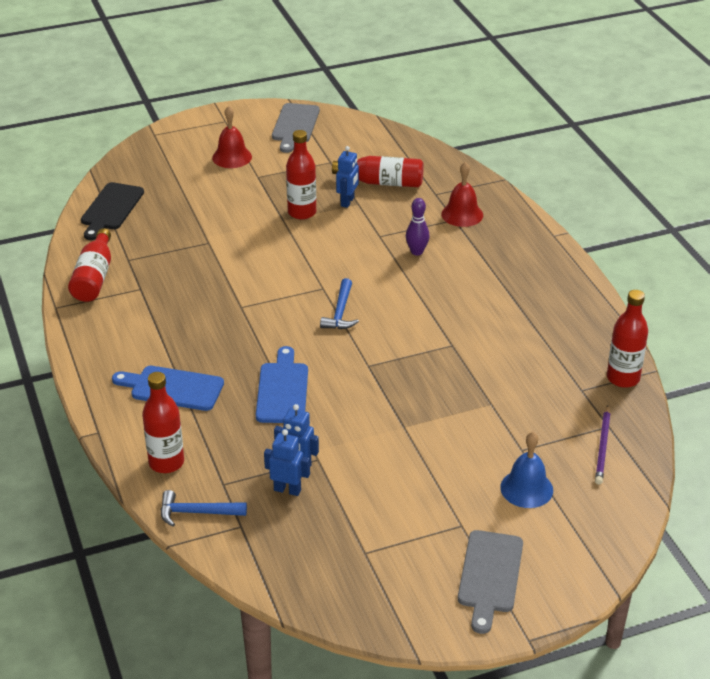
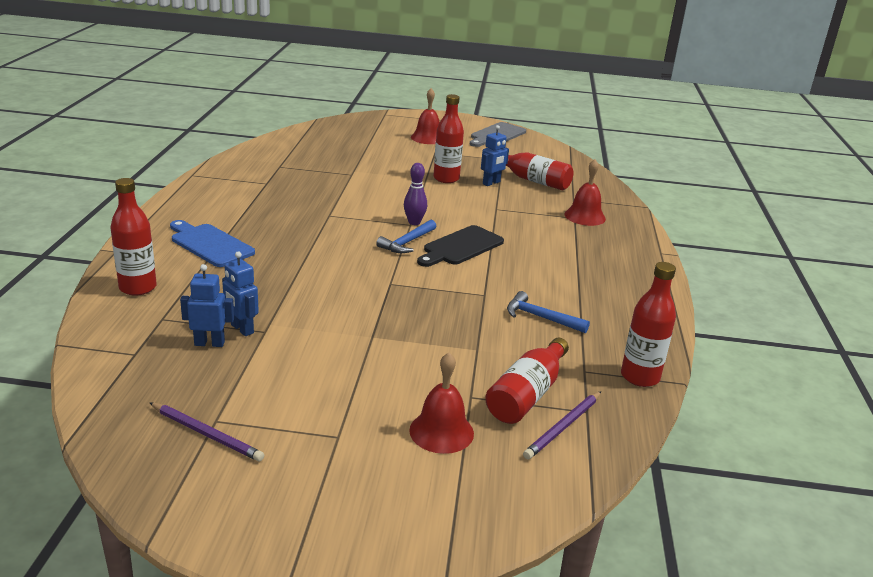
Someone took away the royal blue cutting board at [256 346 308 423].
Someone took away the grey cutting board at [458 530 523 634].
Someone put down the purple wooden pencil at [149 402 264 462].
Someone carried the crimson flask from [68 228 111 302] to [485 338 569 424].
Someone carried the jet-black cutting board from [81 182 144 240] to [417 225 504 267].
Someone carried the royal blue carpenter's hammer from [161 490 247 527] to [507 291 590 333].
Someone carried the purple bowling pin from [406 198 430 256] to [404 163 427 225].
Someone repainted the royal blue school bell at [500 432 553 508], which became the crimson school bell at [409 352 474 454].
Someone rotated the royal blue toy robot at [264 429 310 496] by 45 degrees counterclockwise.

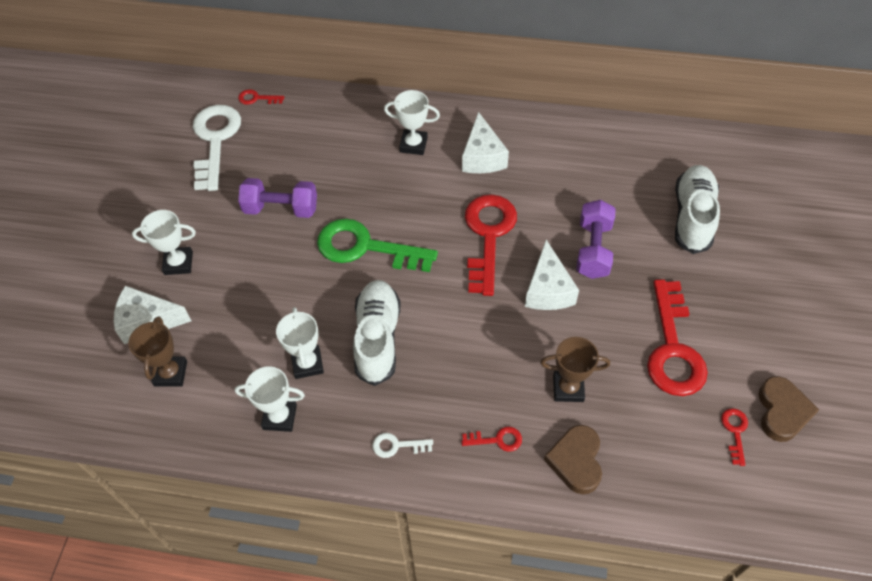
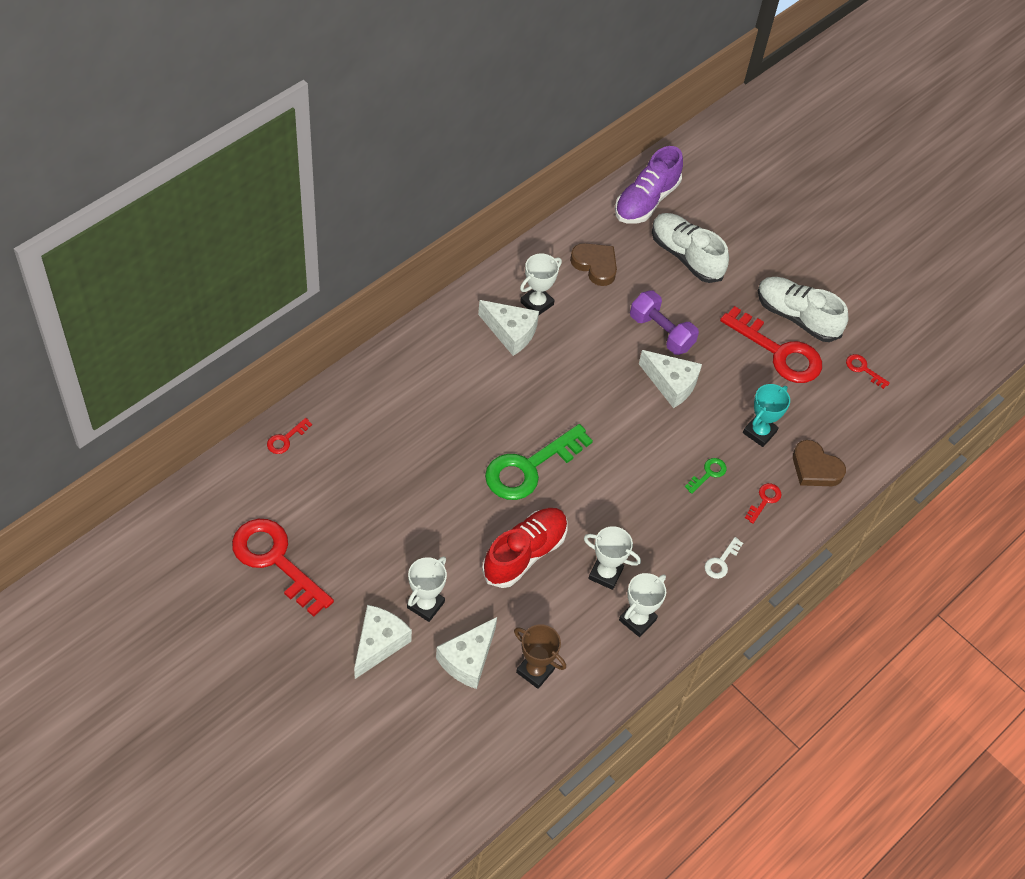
Someone took away the pure white key at [193 105 241 191].
Someone took away the purple free weight at [238 178 317 218].
Someone put down the pure white piece of cheese at [354 605 412 679].
Someone put down the crimson shoe at [482 508 568 588].
Someone put down the purple shoe at [615 146 683 224].
Someone put down the leaf-green key at [685 458 727 494].
Someone carried the pure white shoe from [353 280 401 386] to [758 277 848 342].
Someone carried the pure white award cup from [384 90 440 155] to [520 253 562 315].
Someone carried the crimson key from [465 194 517 296] to [232 519 334 617].
Someone carried the brown heart from [758 376 819 442] to [570 243 617 286].
Someone repainted the brown award cup at [540 337 610 402], which became the turquoise award cup at [743 384 790 447].

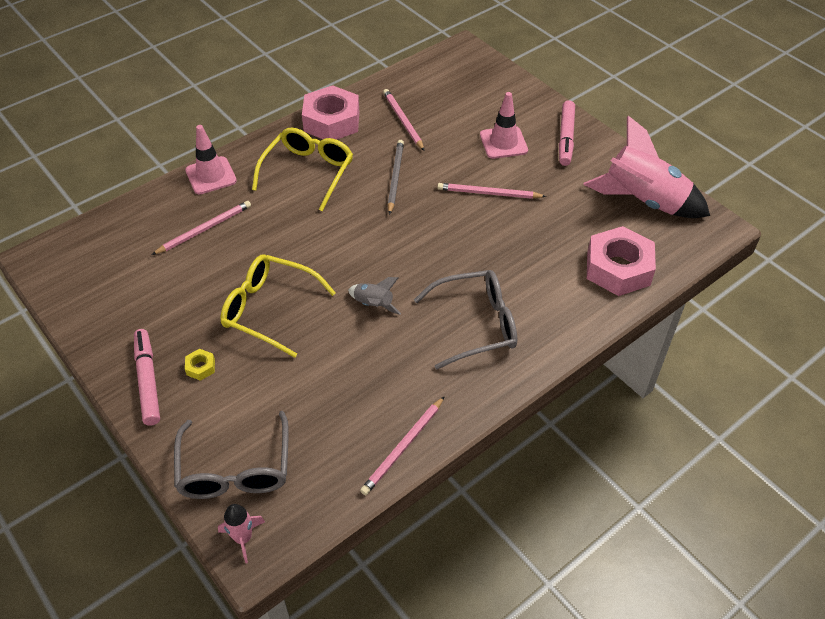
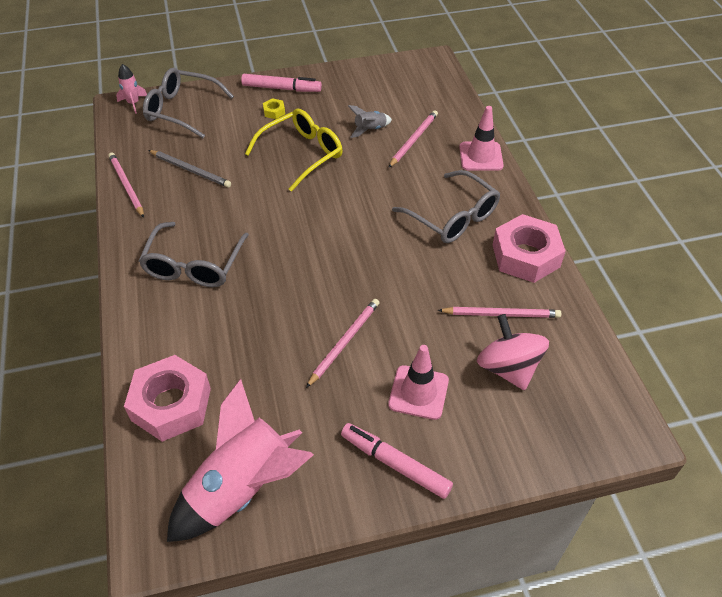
Someone put down the rose-pink toy top at [477 314 549 390].
Someone carried the grey spaceship from [348 277 401 315] to [348 105 392 138].
Someone carried the grey wooden pencil from [388 140 404 215] to [148 150 231 188].
Someone repainted the yellow eyeglasses at [252 127 353 211], which became the grey eyeglasses at [392 170 500 243].
Someone rotated the rose-pink wooden pencil at [151 201 251 255] by 135 degrees counterclockwise.

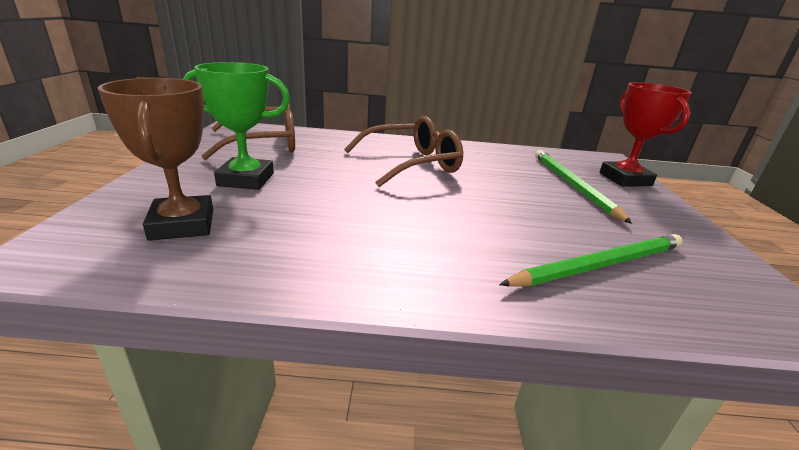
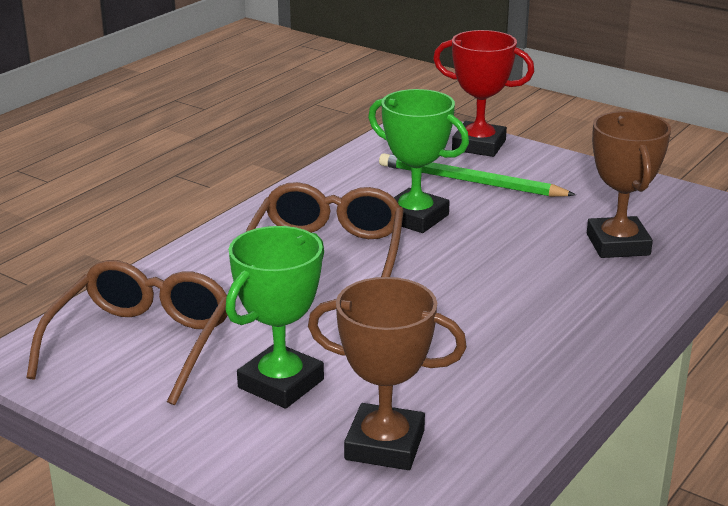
Someone put down the leaf-green award cup at [368 89 469 233].
Someone swapped the leaf-green wooden pencil at [499 234 683 286] for the brown award cup at [587 111 671 258].

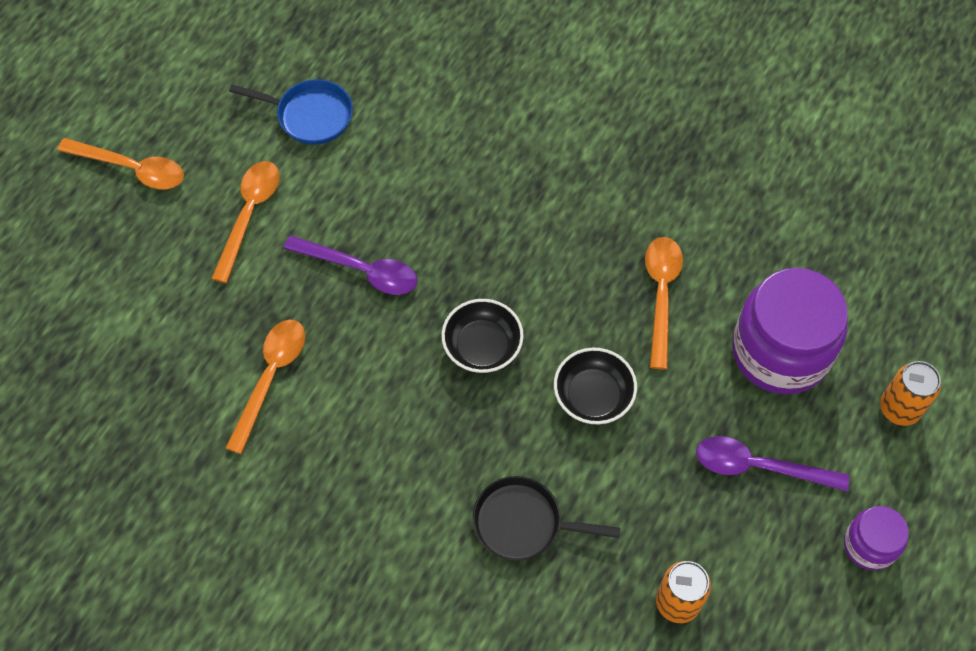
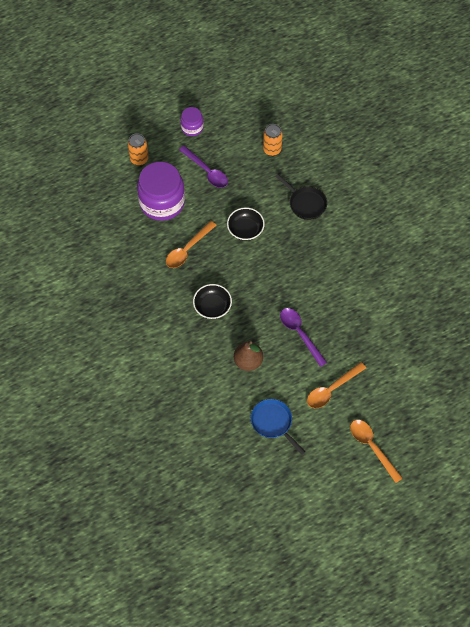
Someone took away the bright orange spoon at [226 319 305 454].
Someone put down the brown pear fruit at [234 341 263 371].
Someone carried the jet-black serving bowl from [441 299 524 373] to [193 284 232 319].

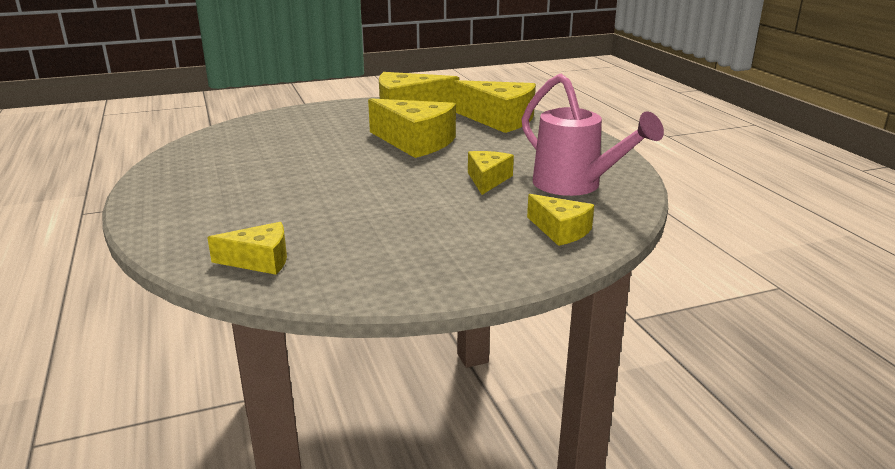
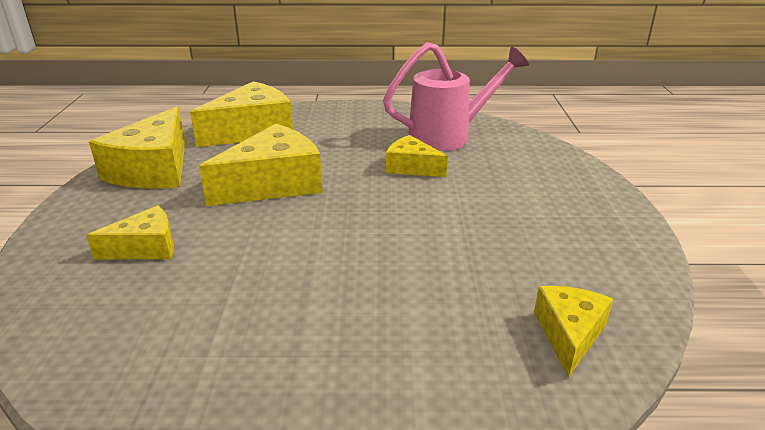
Someone carried the yellow piece of cheese from [527 194 594 246] to [86 205 174 260].

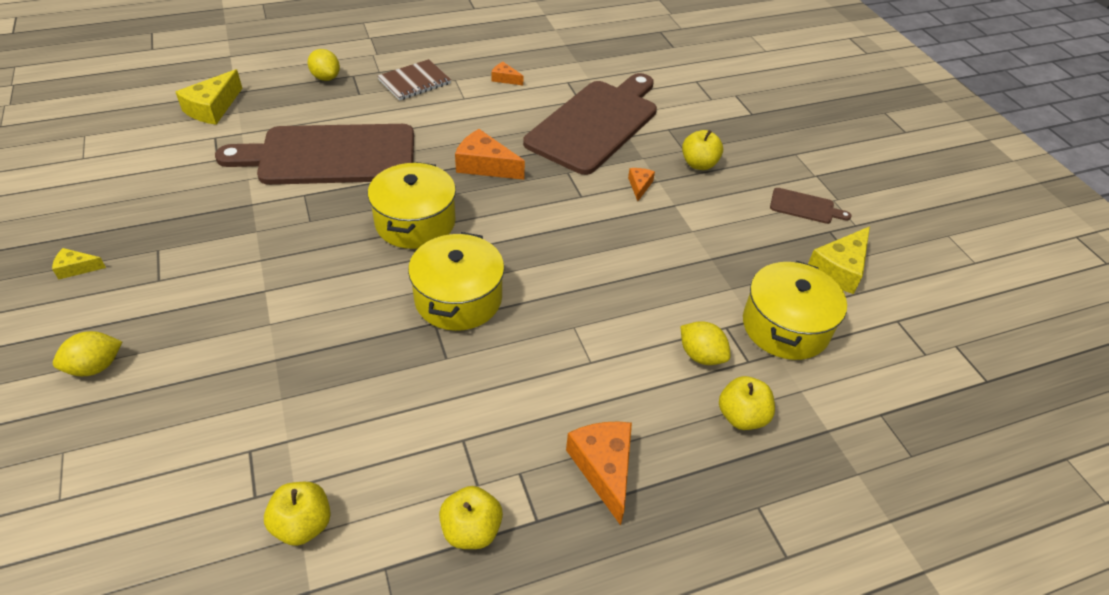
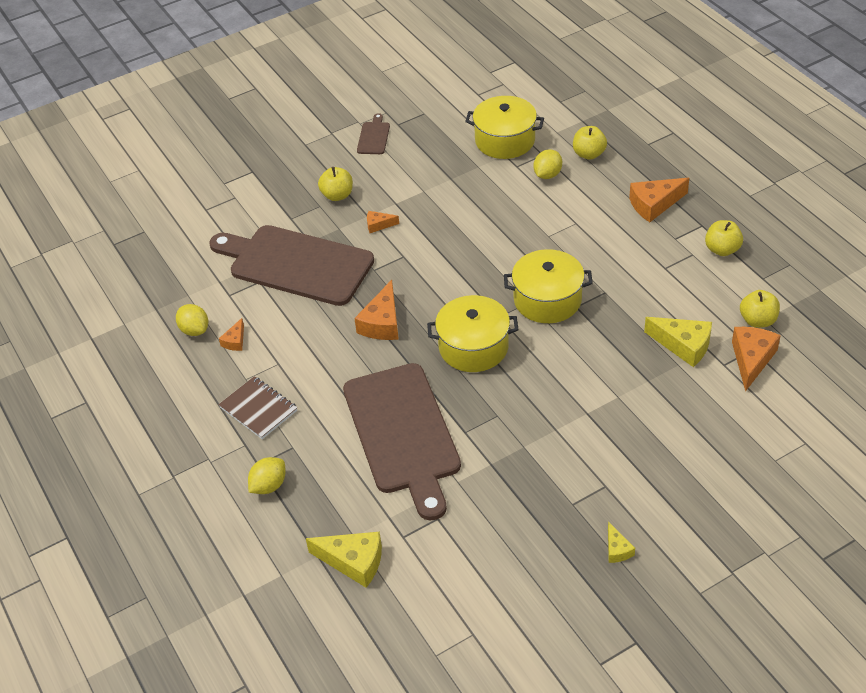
Someone put down the bright orange piece of cheese at [732 327 781 392].
Someone carried the yellow toy lemon from [53 331 122 376] to [176 304 208 336].
Someone carried the yellow piece of cheese from [808 226 870 294] to [644 317 712 367].

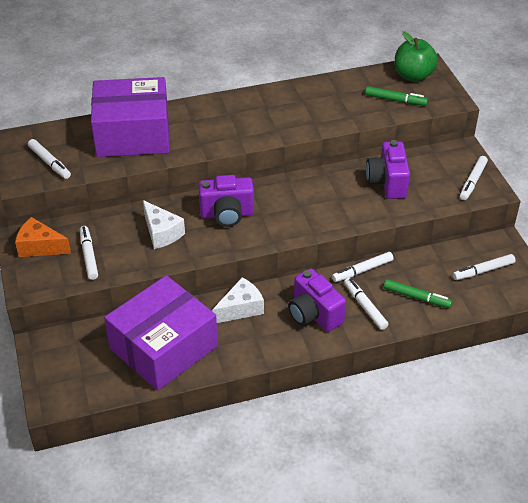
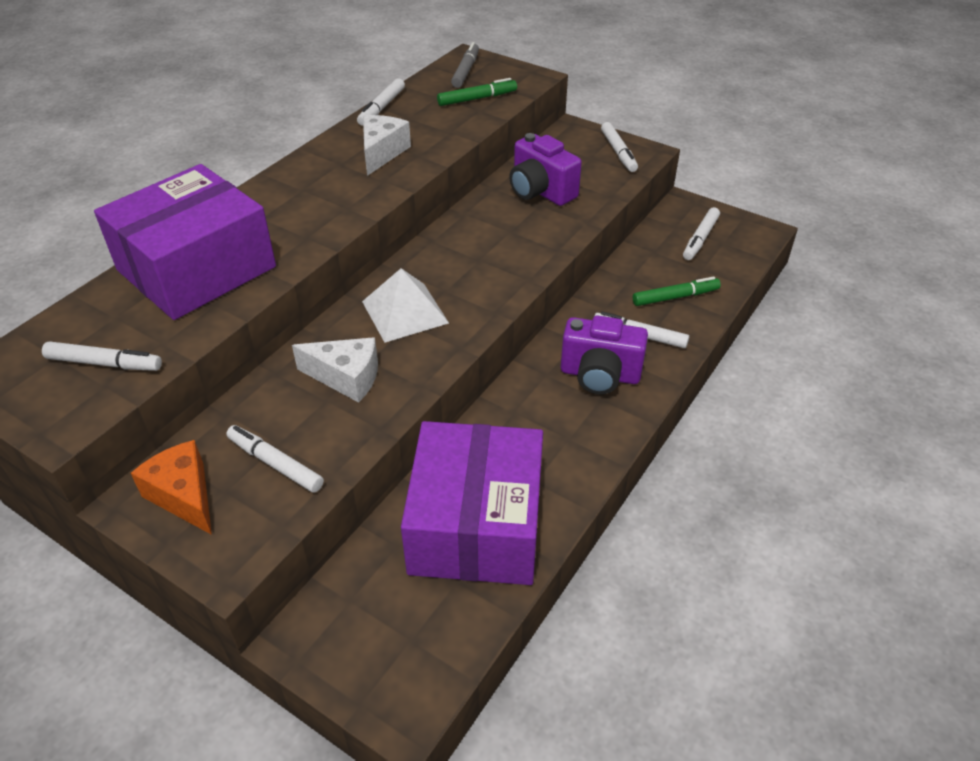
Someone carried the pure white piece of cheese from [212 277 264 323] to [363 115 411 176].
Someone carried the pure white marker pen from [332 252 394 282] to [357 78 405 126].
Someone swapped the purple compact camera at [198 175 254 227] for the pure white pyramid shape at [362 268 449 343].
Someone swapped the leaf-green apple fruit at [395 31 438 82] for the grey marker pen at [451 42 479 88].
Someone rotated the bright orange piece of cheese at [15 217 71 257] by 75 degrees clockwise.

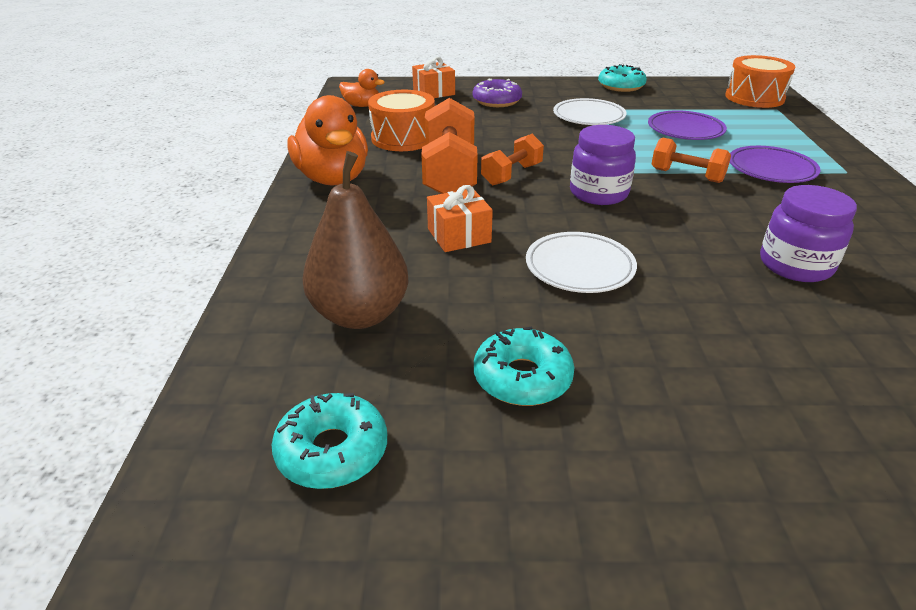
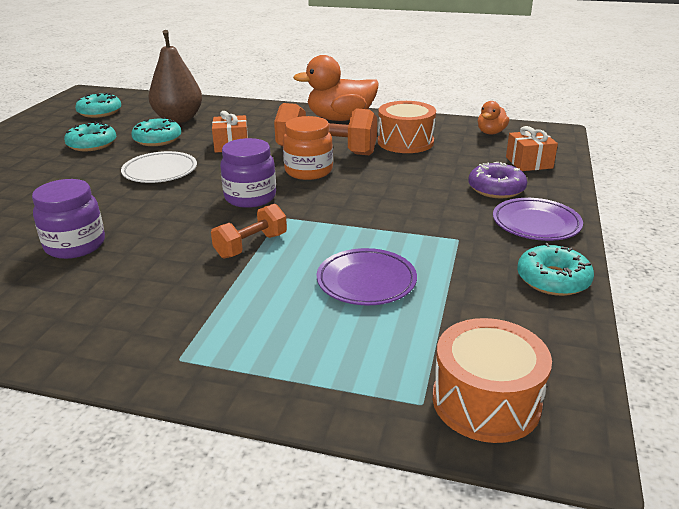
Someone took away the pure white dinner plate at [553 98 626 125].
Someone put down the turquoise doughnut at [131 117 181 146].
Someone carried the purple dinner plate from [730 146 821 183] to [493 198 583 241].
Someone swapped the bright orange free weight at [481 134 544 186] for the bright orange preserve jar at [283 116 333 180].

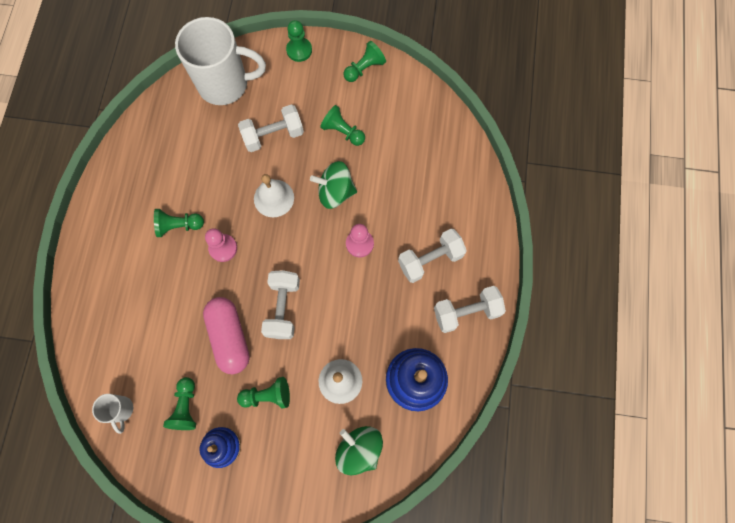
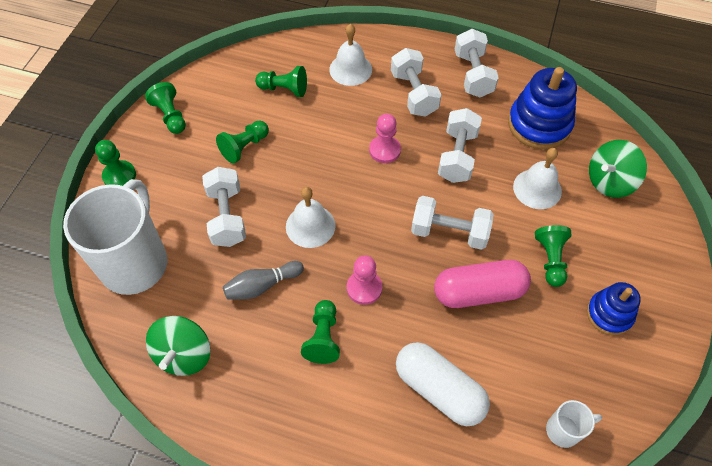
Someone put down the grey bowling pin at [223 261 304 300].
Someone put down the pure white school bell at [329 24 372 86].
Someone put down the pure white pill at [396 342 490 426].
Someone put down the pure white free weight at [438 108 482 183].
Someone carried the leaf-green game pawn from [163 377 196 430] to [255 66 307 97].
Someone carried the leaf-green toy top from [310 161 357 209] to [146 316 210 376].

